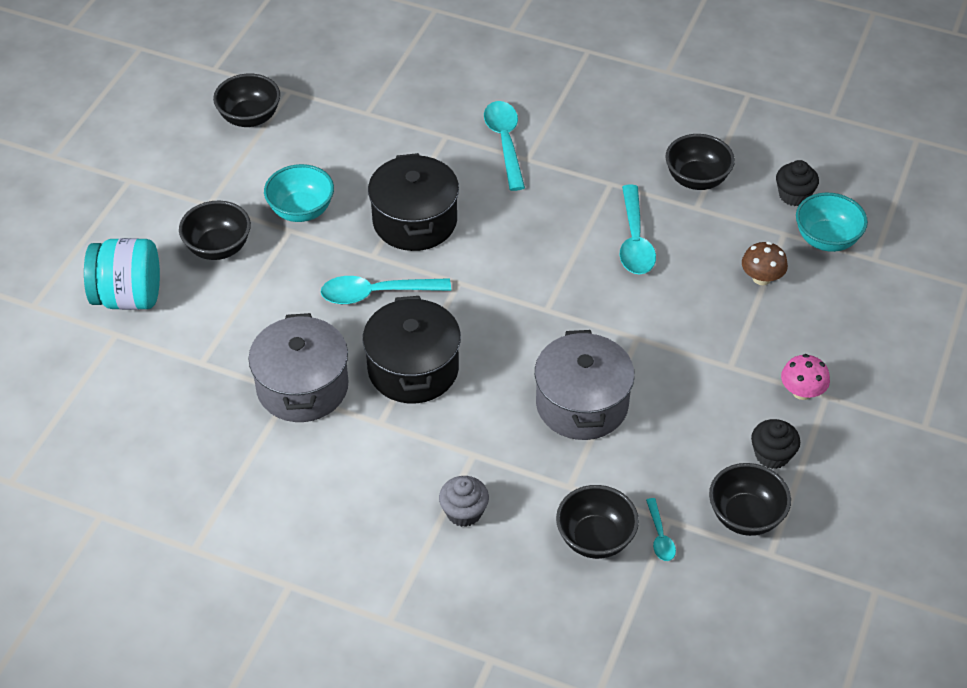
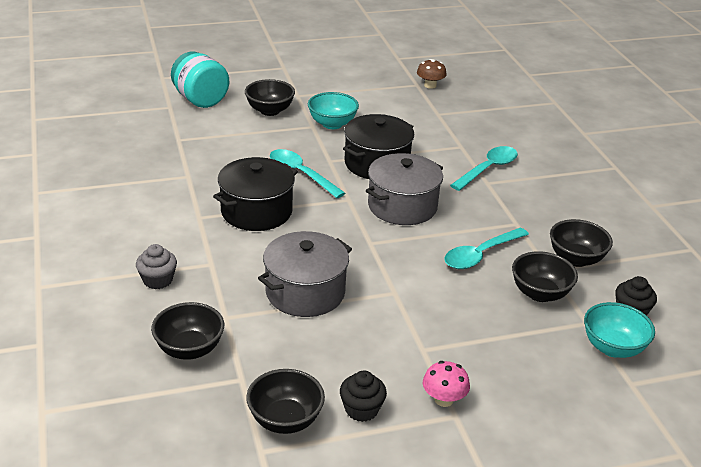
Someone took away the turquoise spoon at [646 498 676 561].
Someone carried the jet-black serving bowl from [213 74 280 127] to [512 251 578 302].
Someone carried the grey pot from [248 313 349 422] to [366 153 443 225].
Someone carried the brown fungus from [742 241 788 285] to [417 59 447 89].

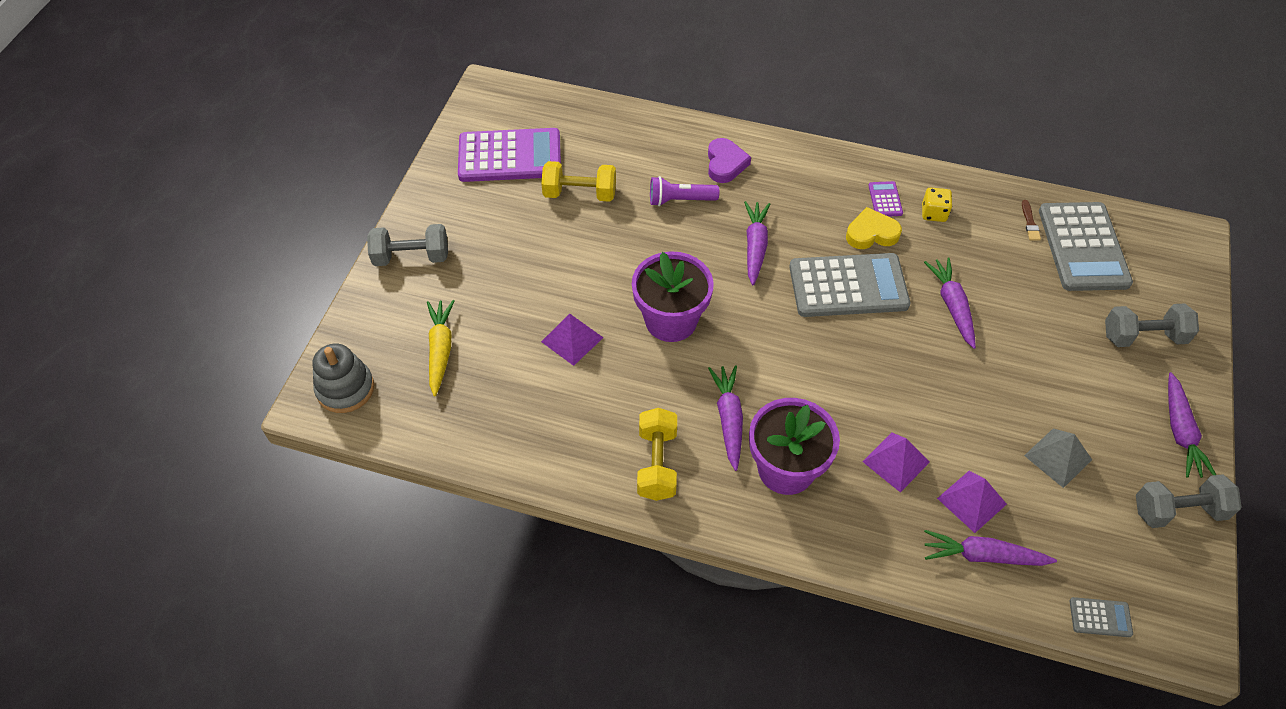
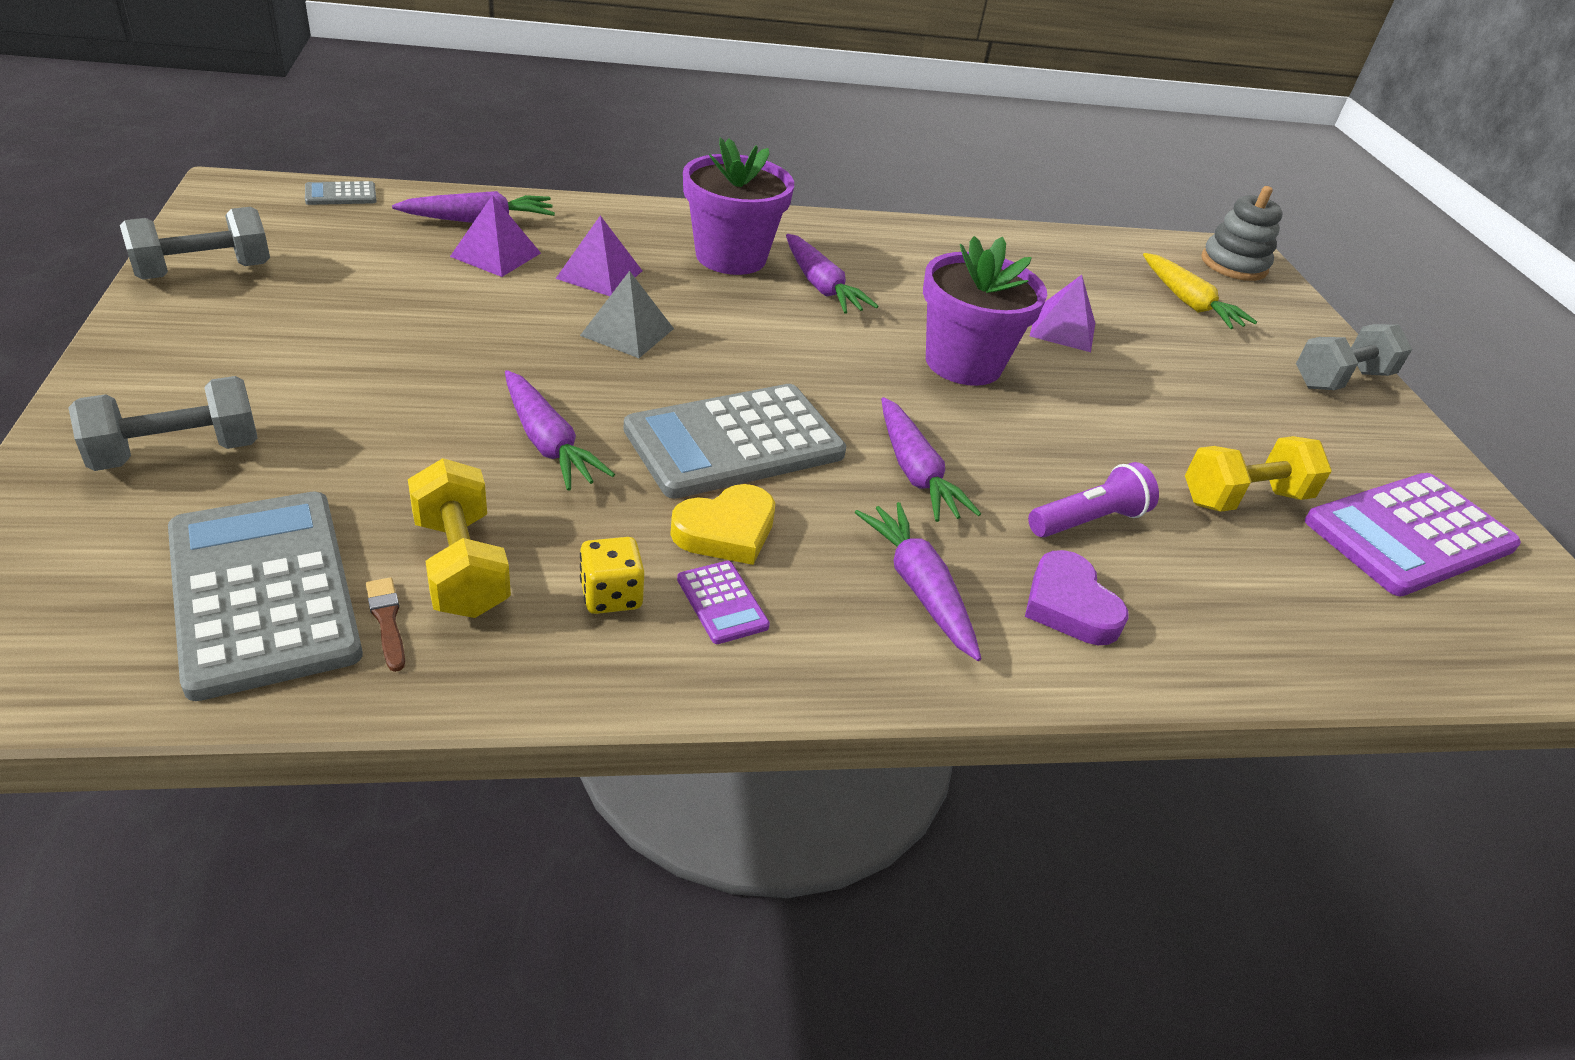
Someone carried the yellow free weight from [637 408 677 501] to [408 458 511 618].
Someone carried the grey pyramid shape from [1024 428 1092 488] to [580 271 674 358].
Someone carried the purple root vegetable from [1168 372 1216 478] to [855 502 981 661].

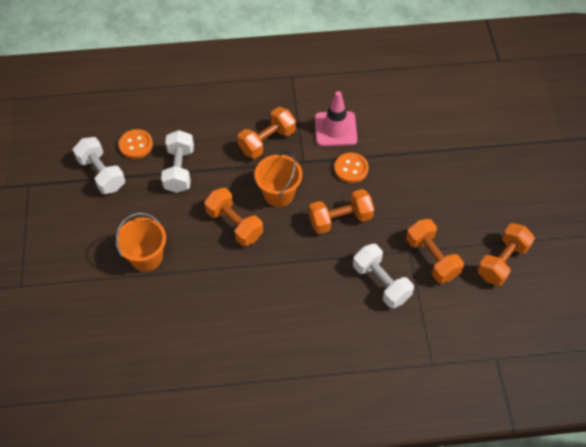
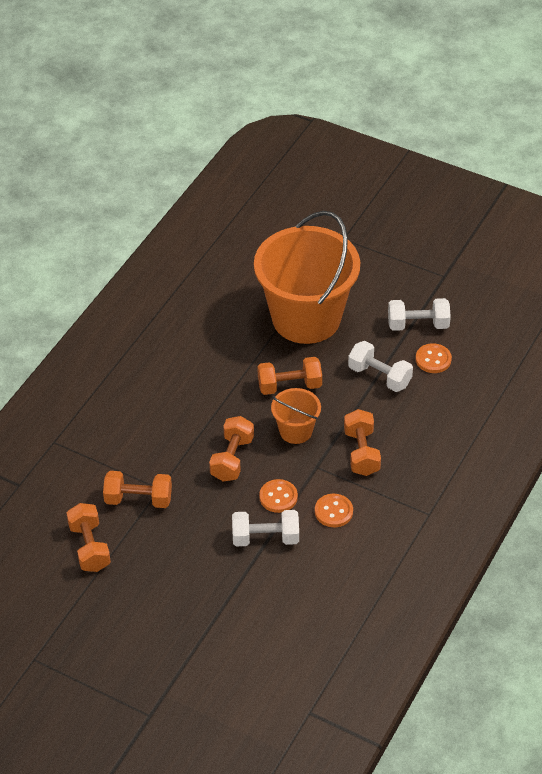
Someone carried the pure white free weight from [353 244 414 308] to [232 510 299 546].
Someone swapped the rose-pink safety cone at [315 91 357 146] for the bright orange sewing button at [315 494 353 527].
Someone scaled the bright orange sand bucket at [116 213 166 271] by 2.21.

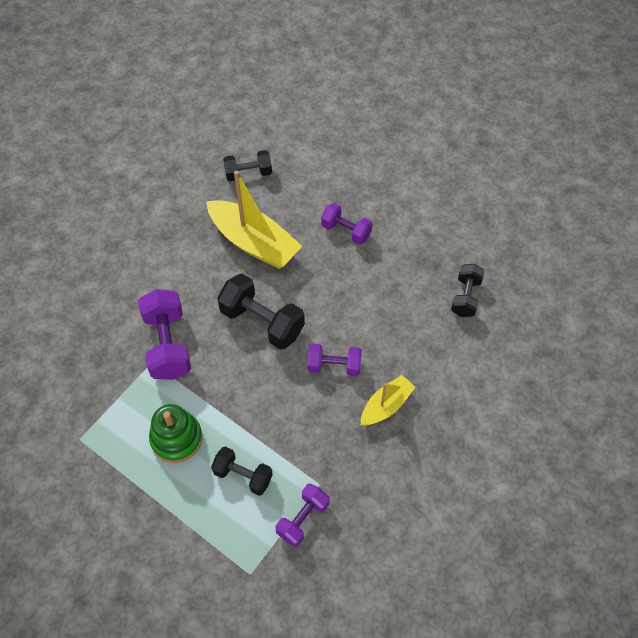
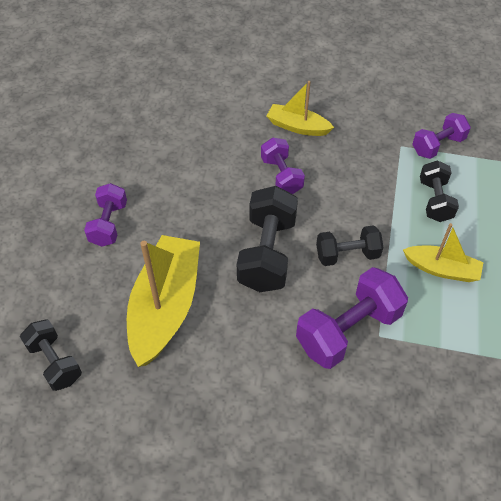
Someone carried the jet-black free weight from [451 264 485 317] to [316 225 384 266].
Someone swapped the leaf-green stacking toy at [149 404 203 463] for the yellow sailboat at [403 223 483 282].
Someone rotated the purple free weight at [276 483 329 547] by 45 degrees counterclockwise.

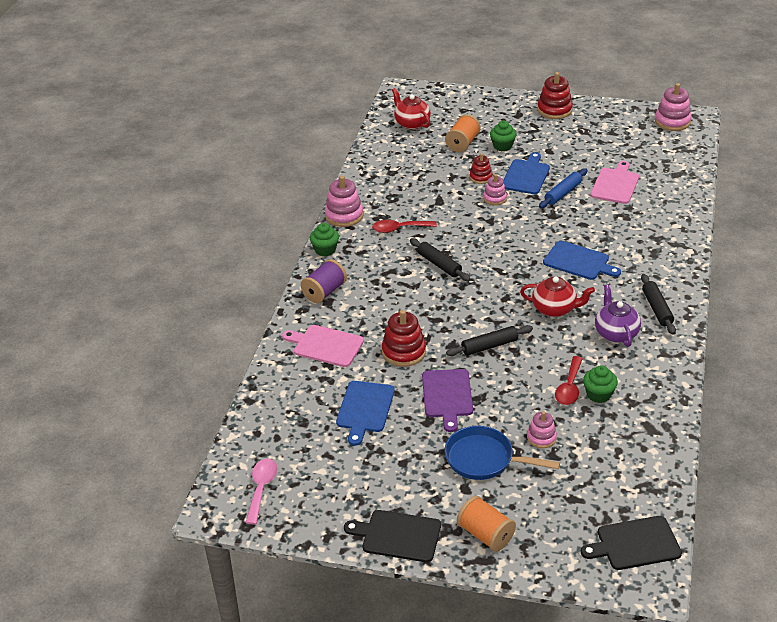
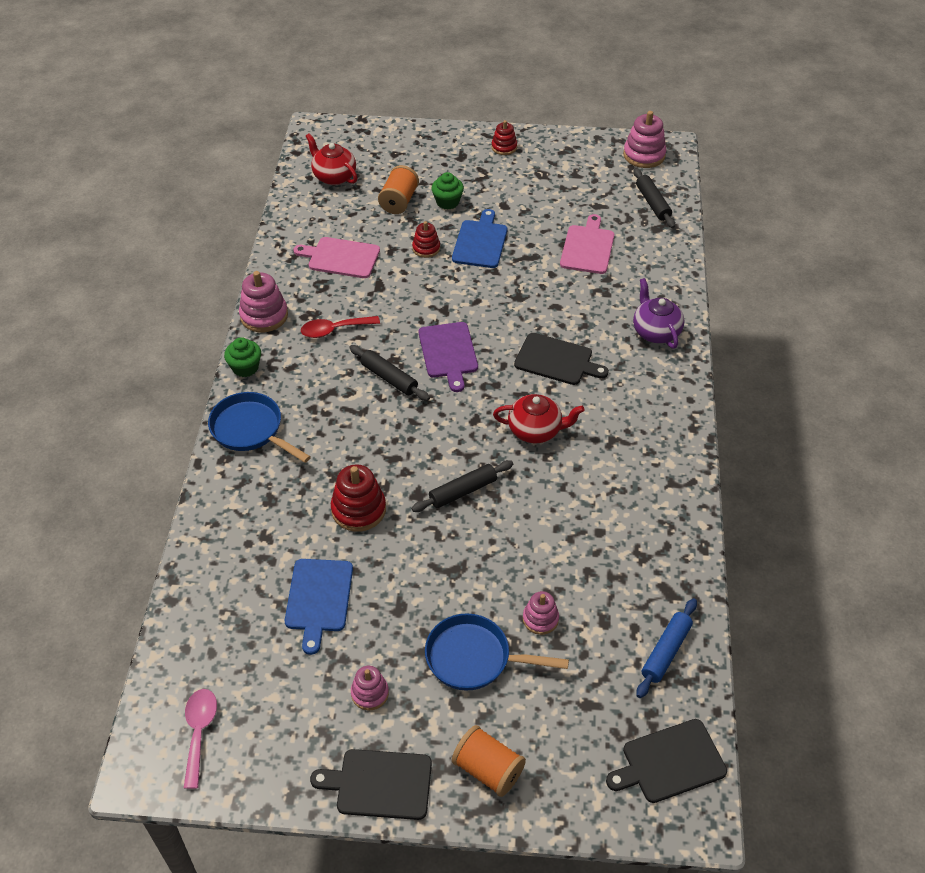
Someone took away the crimson spoon at [555 356 583 405].
Someone took away the leaf-green muffin at [583 365 618 403].
Someone carried the rose-pink cutting board from [282 325 364 367] to [293 237 380 278].
Someone carried the purple cutting board from [422 369 473 432] to [419 322 478 392].
Someone carried the rose-pink stacking toy from [483 174 507 205] to [351 666 389 710].
Someone carried the royal blue pastry roller from [539 168 588 208] to [636 598 697 698].
Someone carried the purple tea pot from [595 284 641 347] to [633 278 684 349].
Someone carried the jet-black pastry roller from [641 274 676 335] to [633 168 675 228].
Someone swapped the purple bobbin at [301 259 347 303] for the royal blue skillet at [208 392 311 463].
Someone repainted the royal blue cutting board at [543 241 621 280], which became the jet-black cutting board at [514 333 609 385].
Someone scaled the crimson stacking toy at [538 72 573 119] by 0.62.

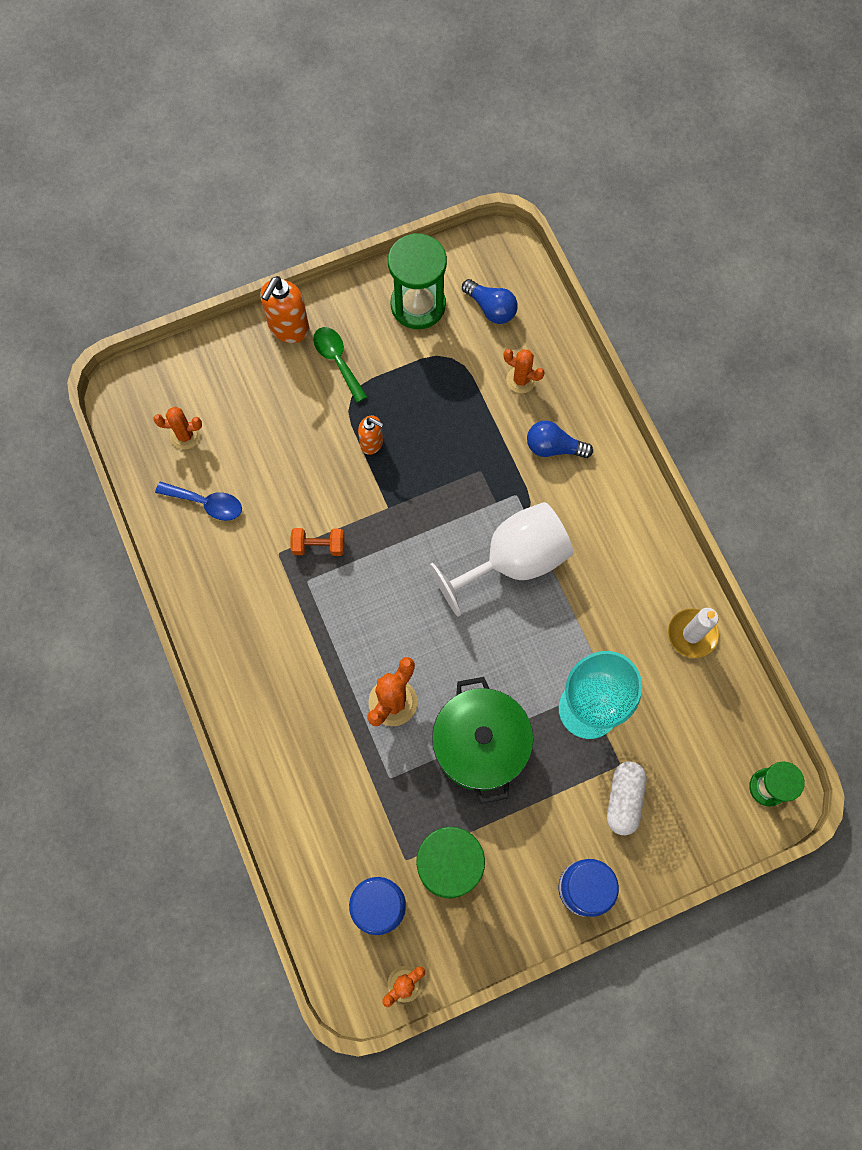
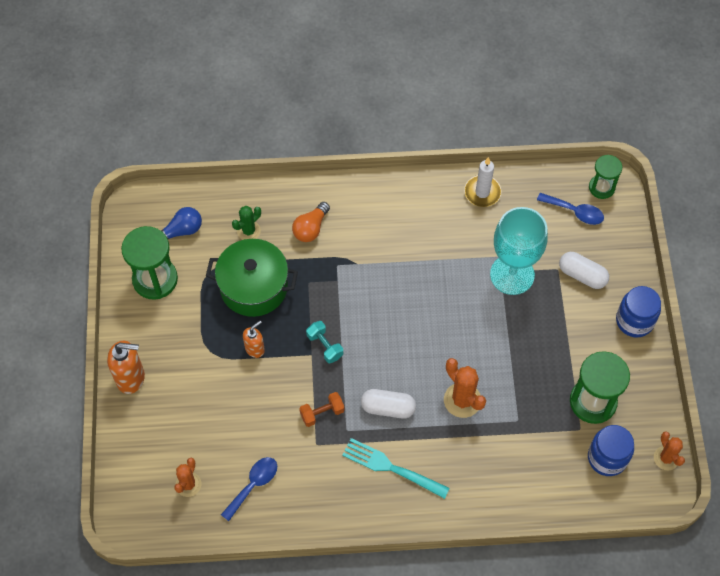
Someone took away the leaf-green spoon at [313 327 367 403].
Someone took away the pure white wine glass at [430 502 573 617].
Someone put down the turquoise free weight at [306 321 343 363].
Someone put down the turquoise fork at [342 438 450 499].
Someone put down the pure white pill at [361 389 416 418].
Someone put down the royal blue spoon at [537 193 604 225].
Someone carried the leaf-green pot from [432 677 533 804] to [206 239 298 317].
Someone repainted the bright orange cactus at [504 349 544 393], which became the leaf-green cactus at [232 206 261 240].
Someone repainted the royal blue light bulb at [527 421 593 458], which became the bright orange light bulb at [292 202 330 242].
Someone rotated the bright orange soap pump at [260 276 309 343] by 45 degrees counterclockwise.
Someone rotated the bright orange free weight at [290 528 344 556] by 45 degrees clockwise.

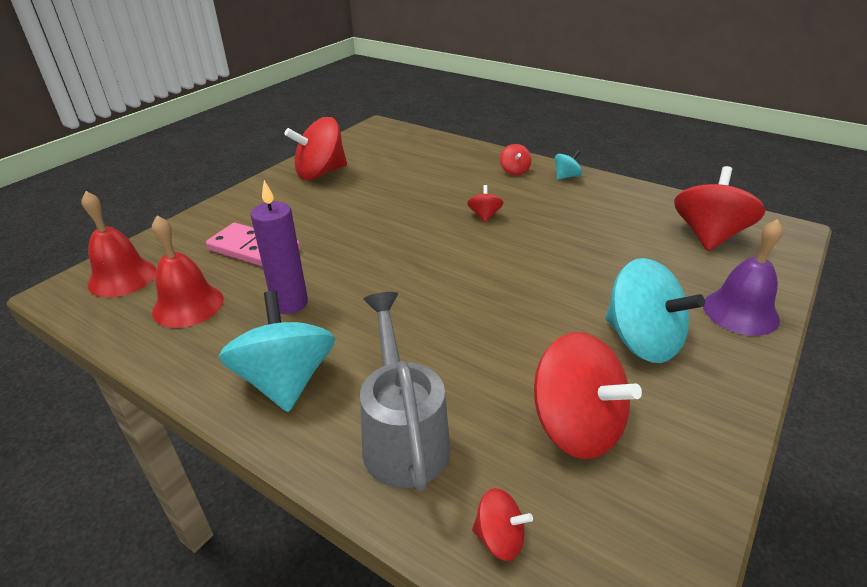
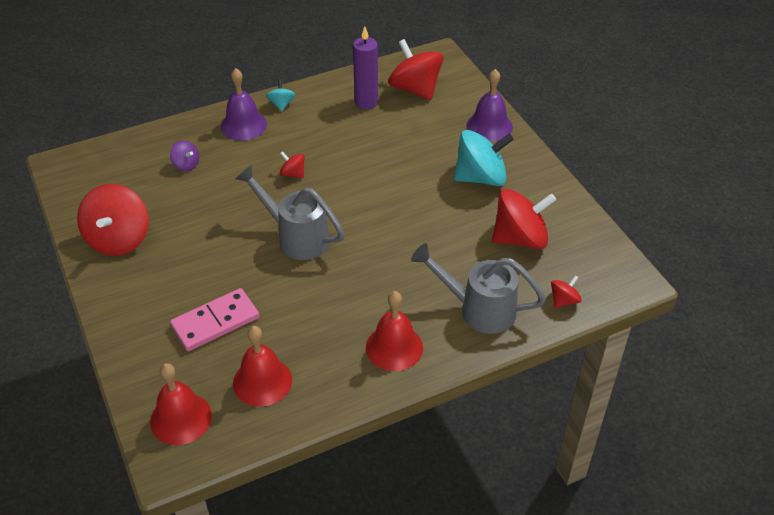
Someone put down the purple toy top at [170 140 199 171].
Someone put down the grey sprinkling can at [235 165 345 260].
Someone carried the purple candle from [251 180 308 314] to [353 27 378 109].
Someone swapped the turquoise toy top at [219 291 335 412] for the crimson school bell at [366 291 423 371].
Someone swapped the crimson toy top at [500 144 531 175] for the purple school bell at [221 68 267 141].

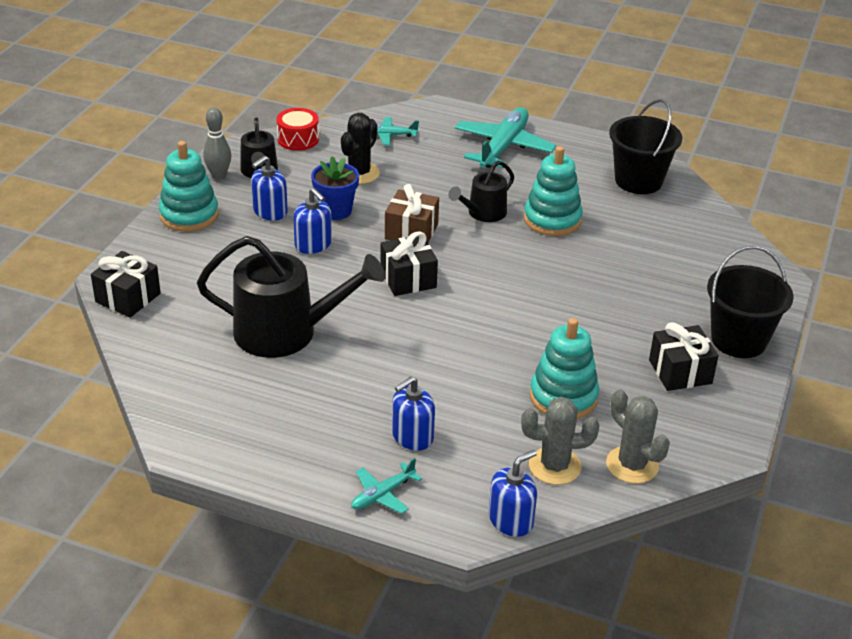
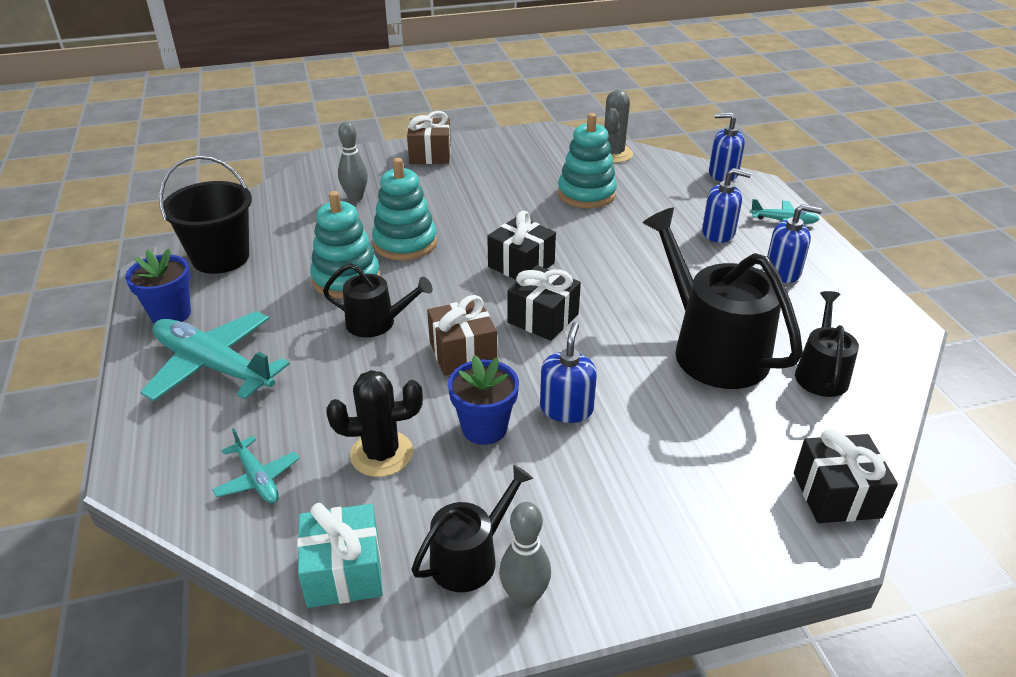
Someone took away the grey cactus at [521 397 599 485].
Someone put down the royal blue flower pot at [125 249 191 324].
Someone put down the grey bowling pin at [338 121 368 201].
Someone put down the jet-black sprinkling can at [795 291 859 397].
Someone carried the turquoise stacking toy from [159 141 219 232] to [372 158 437 260].
Someone carried the royal blue soap pump from [251 156 288 221] to [767 204 822 283].
Someone carried the jet-black wrapped gift from [649 322 719 391] to [487 211 556 280].
Someone swapped the crimson snare drum at [276 108 319 151] for the turquoise wrapped gift at [297 503 383 608].
Someone swapped the jet-black sand bucket at [707 246 794 358] for the brown wrapped gift at [407 111 451 164].
Someone rotated the turquoise aeroplane at [455 107 556 168] by 45 degrees clockwise.

